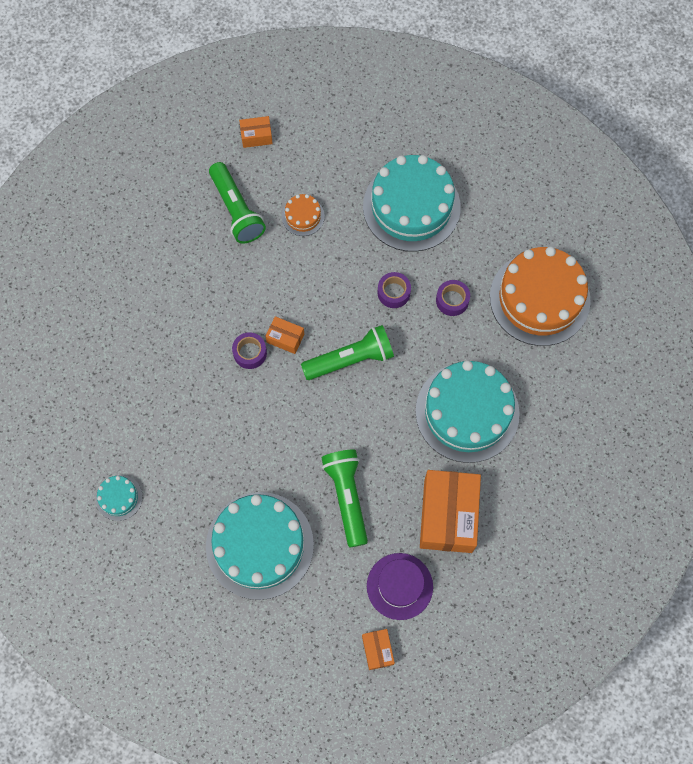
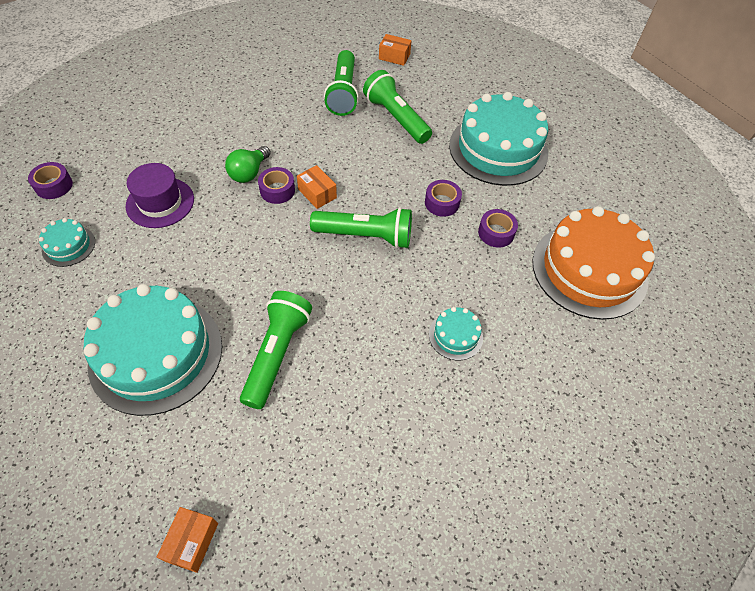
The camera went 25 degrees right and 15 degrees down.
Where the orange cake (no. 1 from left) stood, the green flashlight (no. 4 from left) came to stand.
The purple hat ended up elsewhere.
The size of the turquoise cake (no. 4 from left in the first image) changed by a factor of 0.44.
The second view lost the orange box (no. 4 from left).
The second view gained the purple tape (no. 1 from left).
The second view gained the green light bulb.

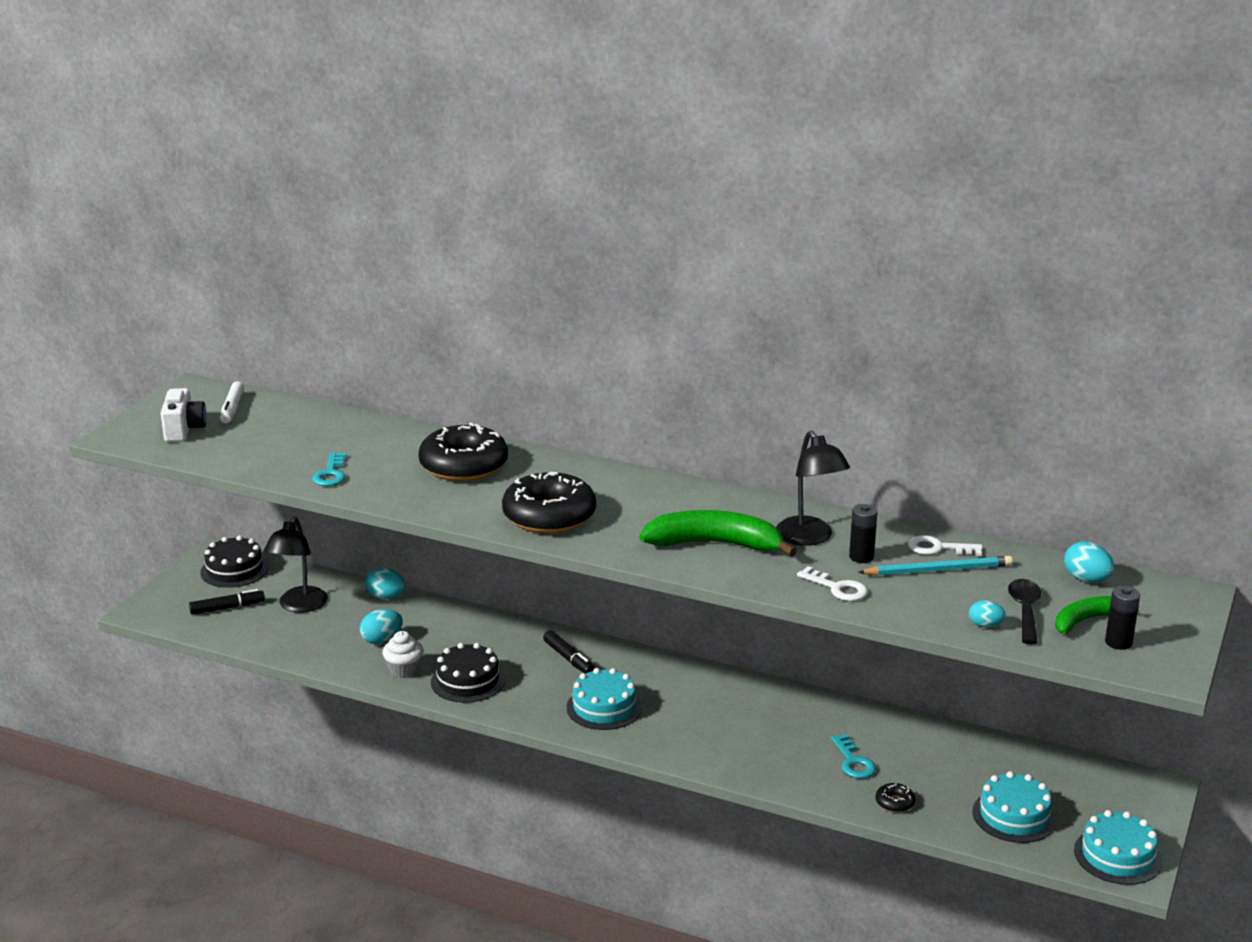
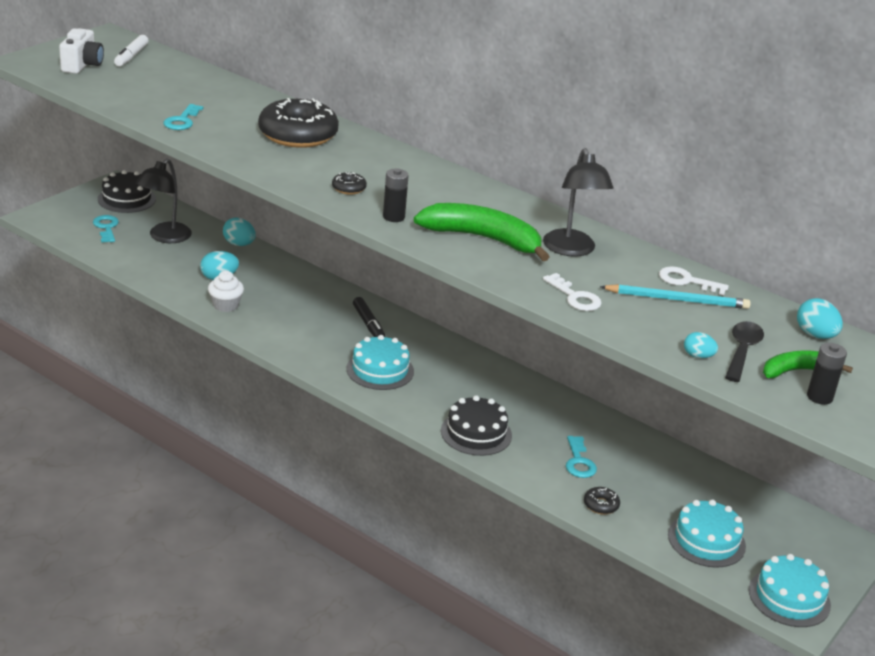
The camera went 10 degrees right and 5 degrees up.
Where the black marker (no. 1 from left) stood, the turquoise key (no. 1 from left) came to stand.
The black cake (no. 2 from left) ended up elsewhere.
The size of the black donut (no. 2 from left) changed by a factor of 0.41.
The black battery (no. 1 from left) ended up elsewhere.

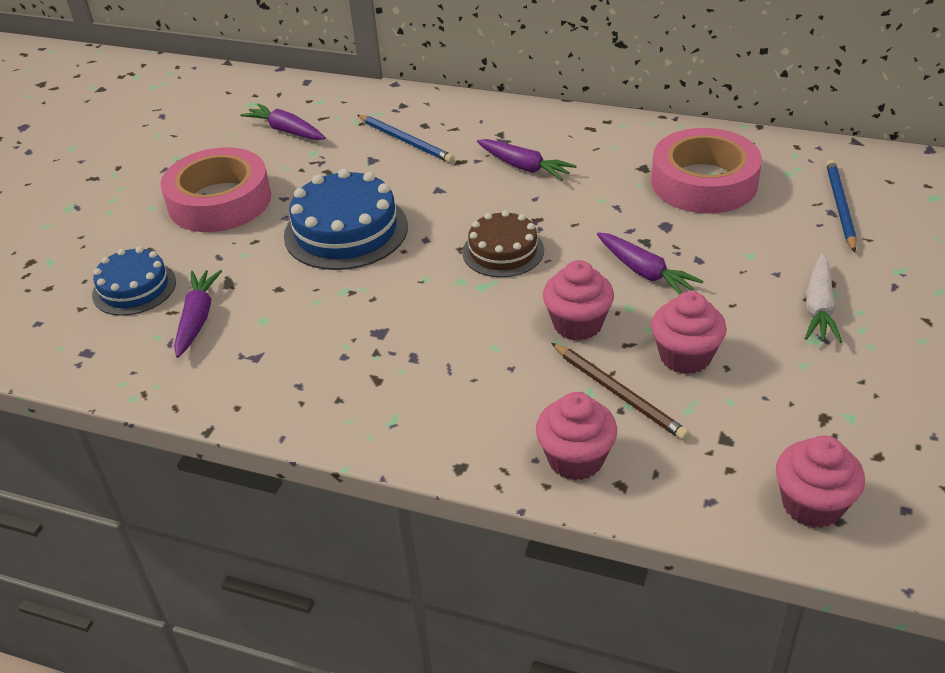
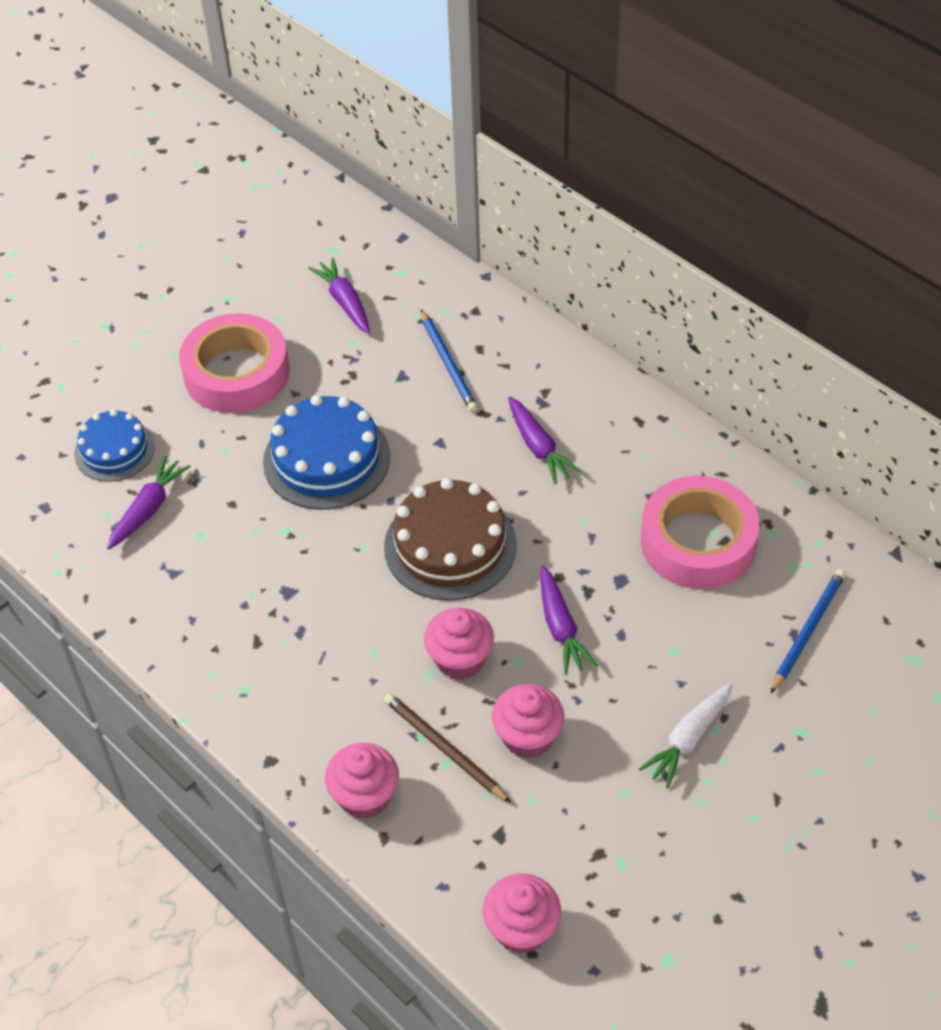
The camera went 25 degrees right and 10 degrees up.
The size of the brown cake changed by a factor of 1.58.
The brown pencil ended up facing another way, 150 degrees clockwise from before.

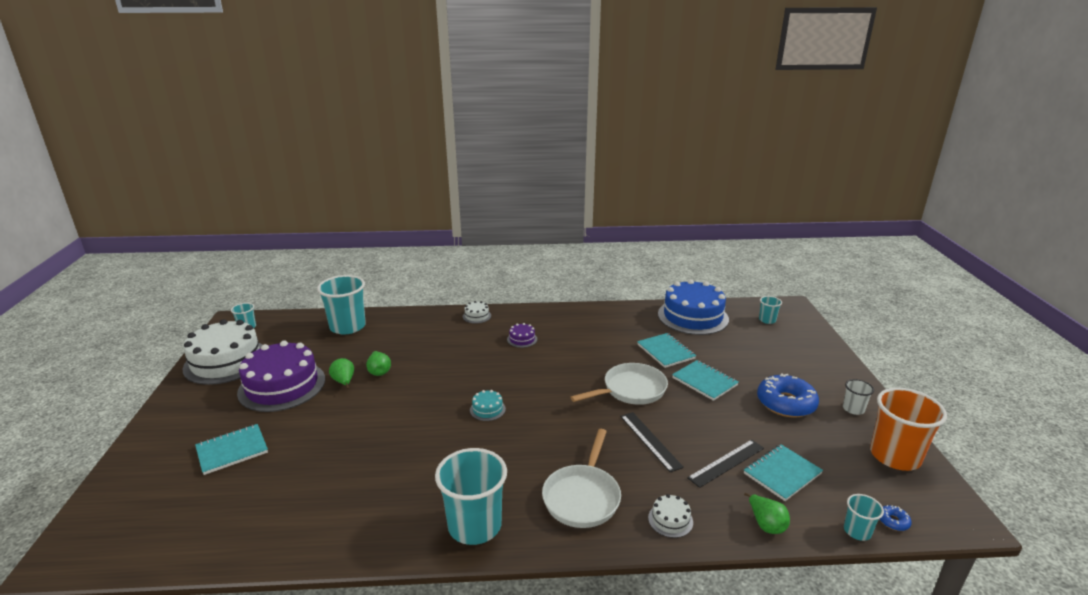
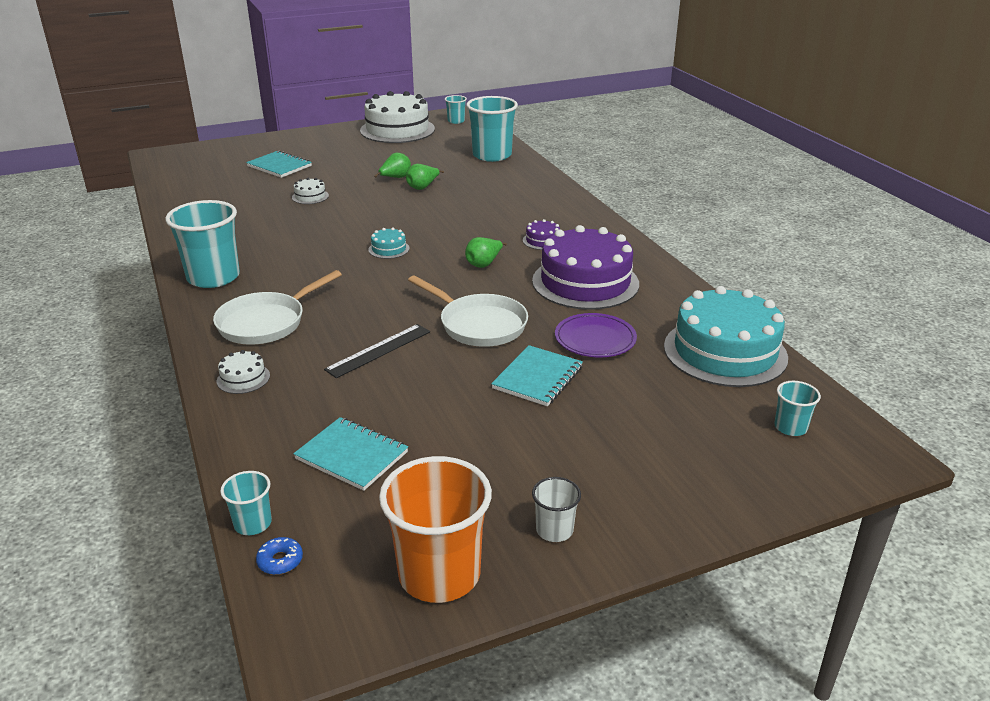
The camera went 70 degrees right and 5 degrees up.
The purple cake (no. 1 from left in the first image) ended up elsewhere.
The white cake (no. 2 from left) ended up elsewhere.
The white pan (no. 1 from left) ended up facing another way, 45 degrees counterclockwise from before.
Where the turquoise notebook (no. 2 from left) stood, the purple plate came to stand.
What was the blue cake turned into the turquoise cake (no. 2 from left).
The second view lost the black ruler (no. 2 from left).
The green pear (no. 3 from left) ended up elsewhere.
The second view lost the blue donut (no. 1 from left).

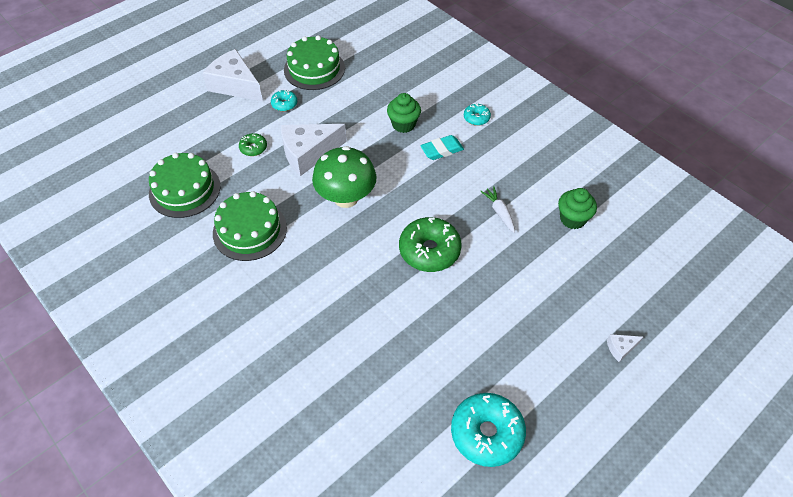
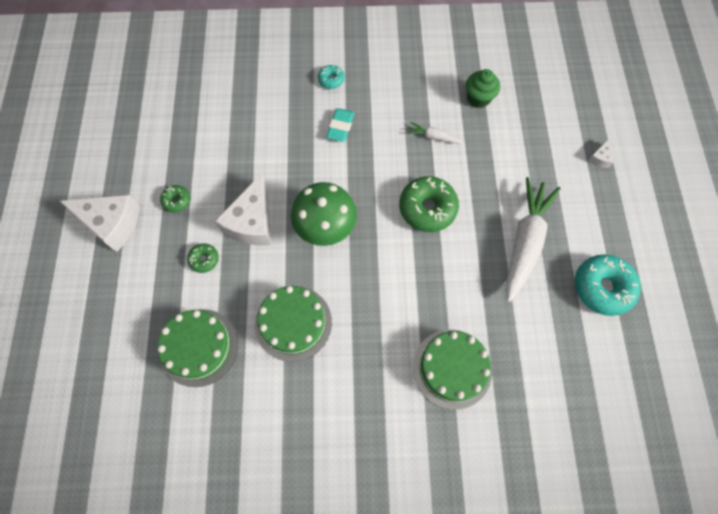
The camera went 50 degrees left and 15 degrees up.
The white cheese (no. 1 from left) ended up facing another way, 150 degrees counterclockwise from before.
What was the turquoise donut (no. 1 from left) turned into the green donut (no. 1 from left).
The green cake (no. 3 from left) ended up elsewhere.
The second view lost the green cupcake (no. 1 from left).
The second view gained the white carrot (no. 2 from left).

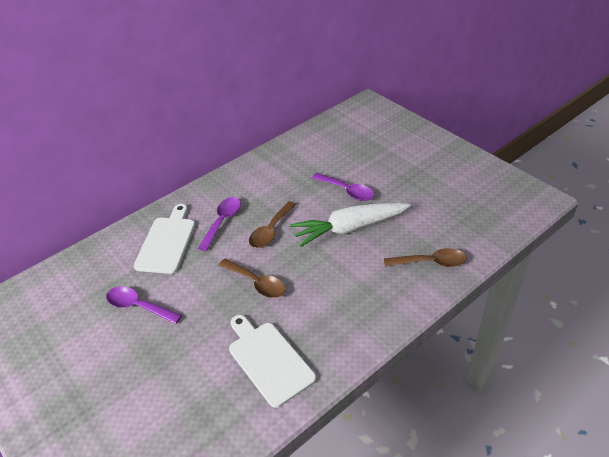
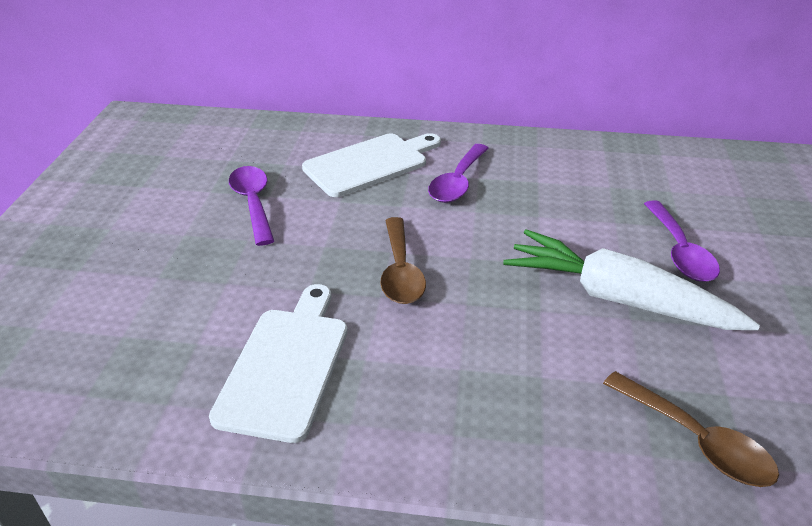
The camera went 45 degrees right and 5 degrees down.
The purple spoon (no. 2 from left) ended up facing another way, 135 degrees clockwise from before.
The second view lost the brown spoon (no. 2 from left).

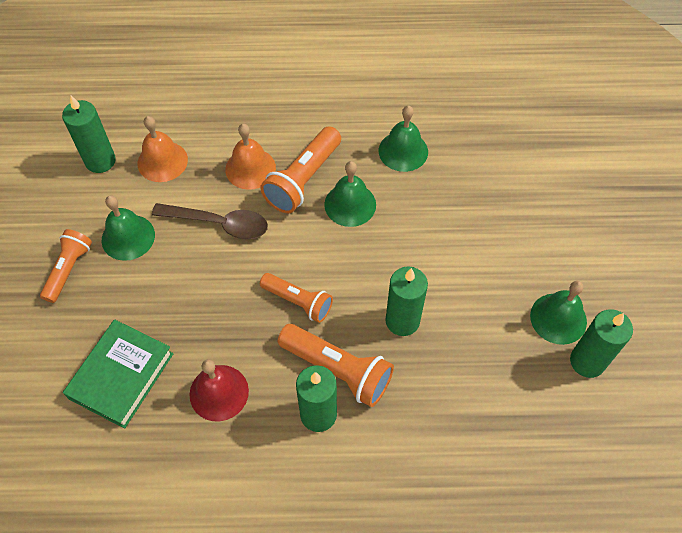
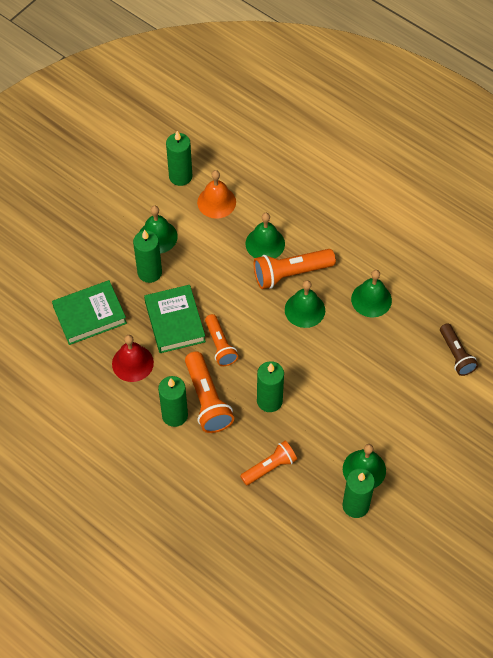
The camera went 40 degrees right and 0 degrees up.
The orange flashlight (no. 1 from left in the first image) ended up elsewhere.
The second view lost the brown spoon.
What was the orange bell (no. 2 from left) turned into the green bell (no. 2 from left).
The second view gained the green candle (no. 1 from left).
The second view gained the green book (no. 2 from left).
The second view gained the brown flashlight.

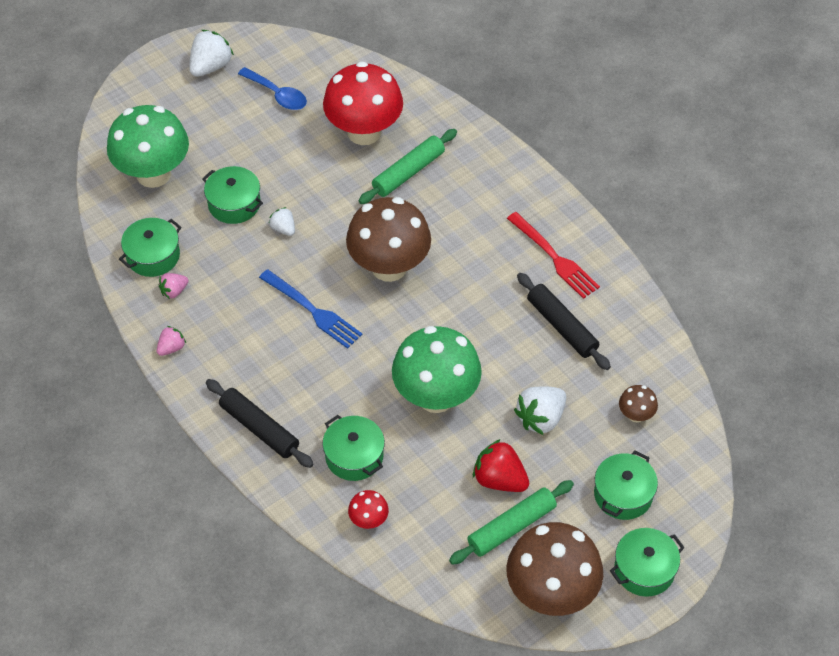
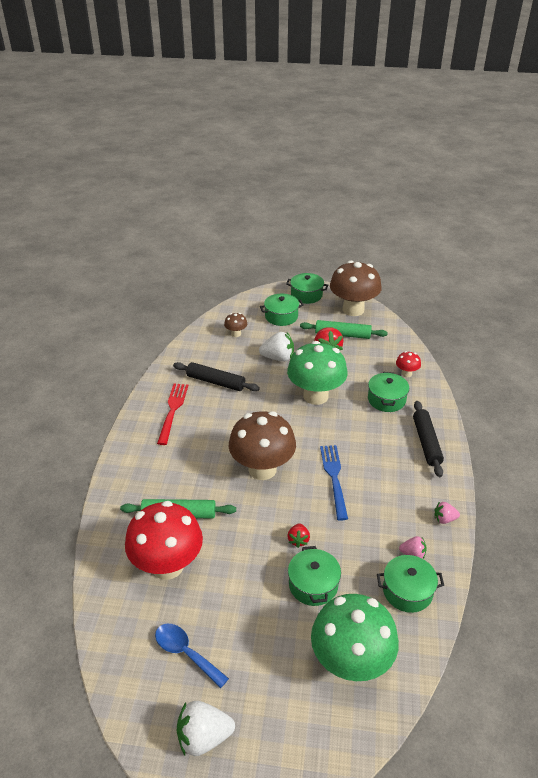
The camera went 135 degrees left and 15 degrees down.
The blue spoon ended up facing another way, 45 degrees counterclockwise from before.
What was the white strawberry (no. 2 from left) turned into the red strawberry (no. 1 from left).
The black rolling pin (no. 2 from left in the first image) ended up facing another way, 75 degrees counterclockwise from before.

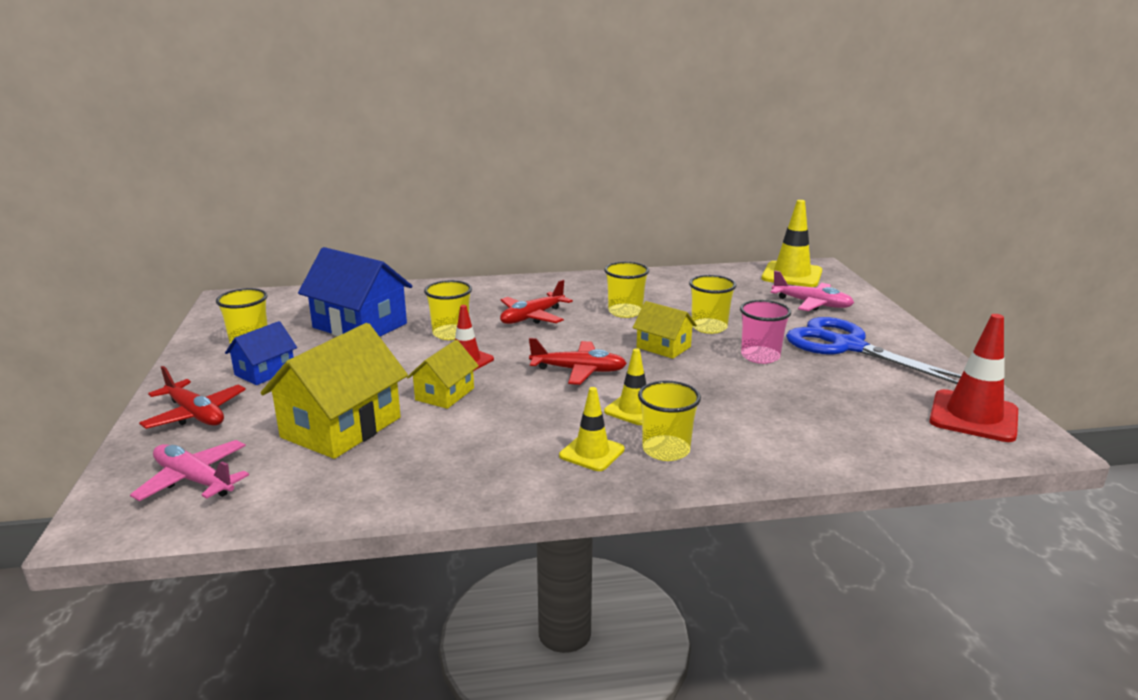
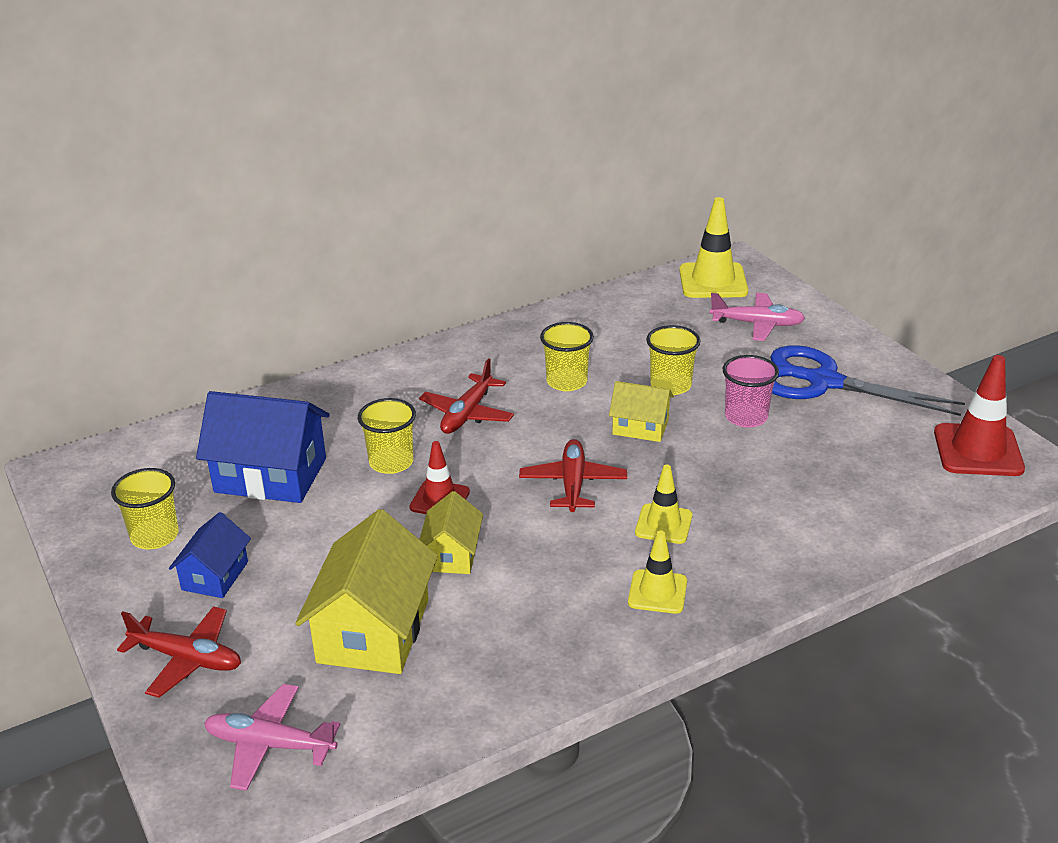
The camera went 20 degrees left and 10 degrees up.
The red plane (no. 3 from left) ended up facing another way, 75 degrees counterclockwise from before.
The second view lost the yellow cup (no. 4 from left).

